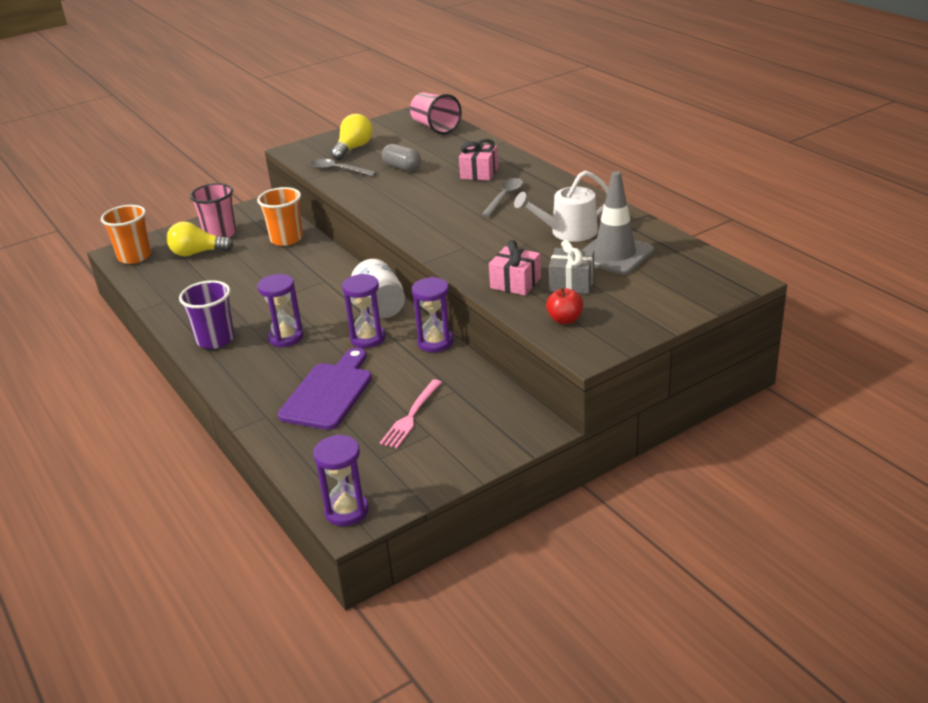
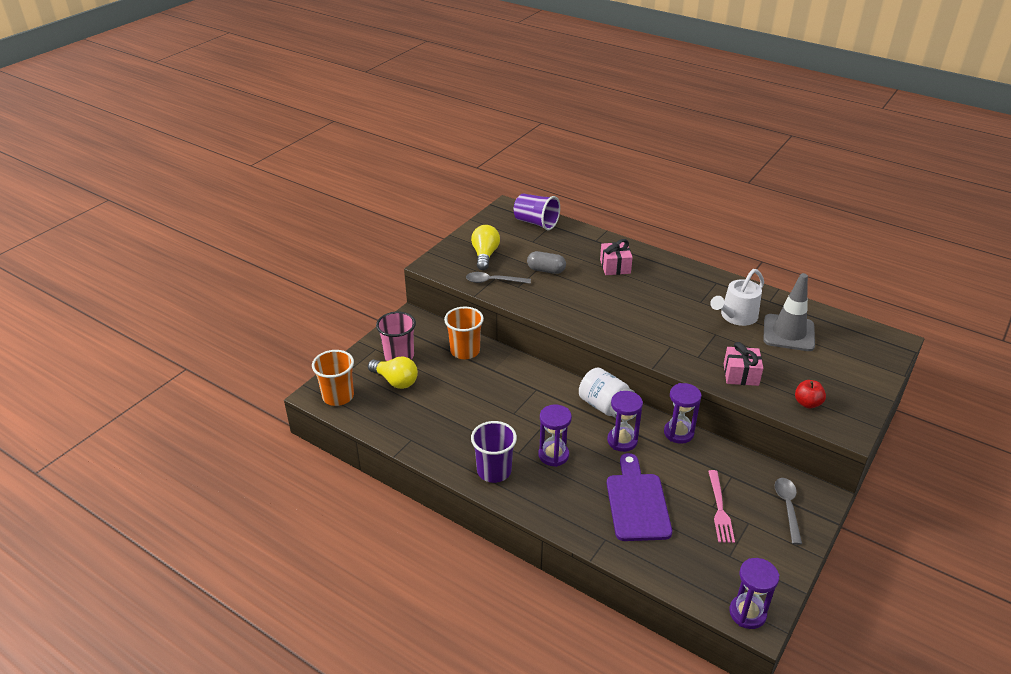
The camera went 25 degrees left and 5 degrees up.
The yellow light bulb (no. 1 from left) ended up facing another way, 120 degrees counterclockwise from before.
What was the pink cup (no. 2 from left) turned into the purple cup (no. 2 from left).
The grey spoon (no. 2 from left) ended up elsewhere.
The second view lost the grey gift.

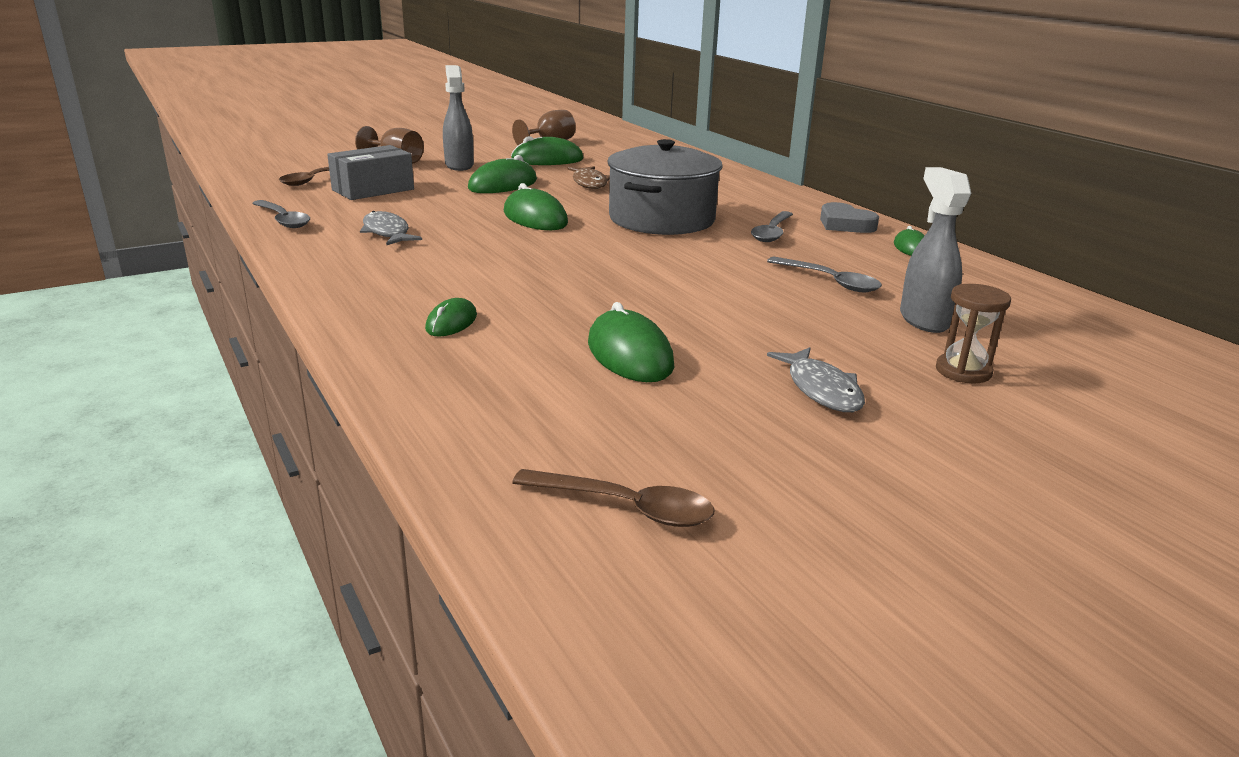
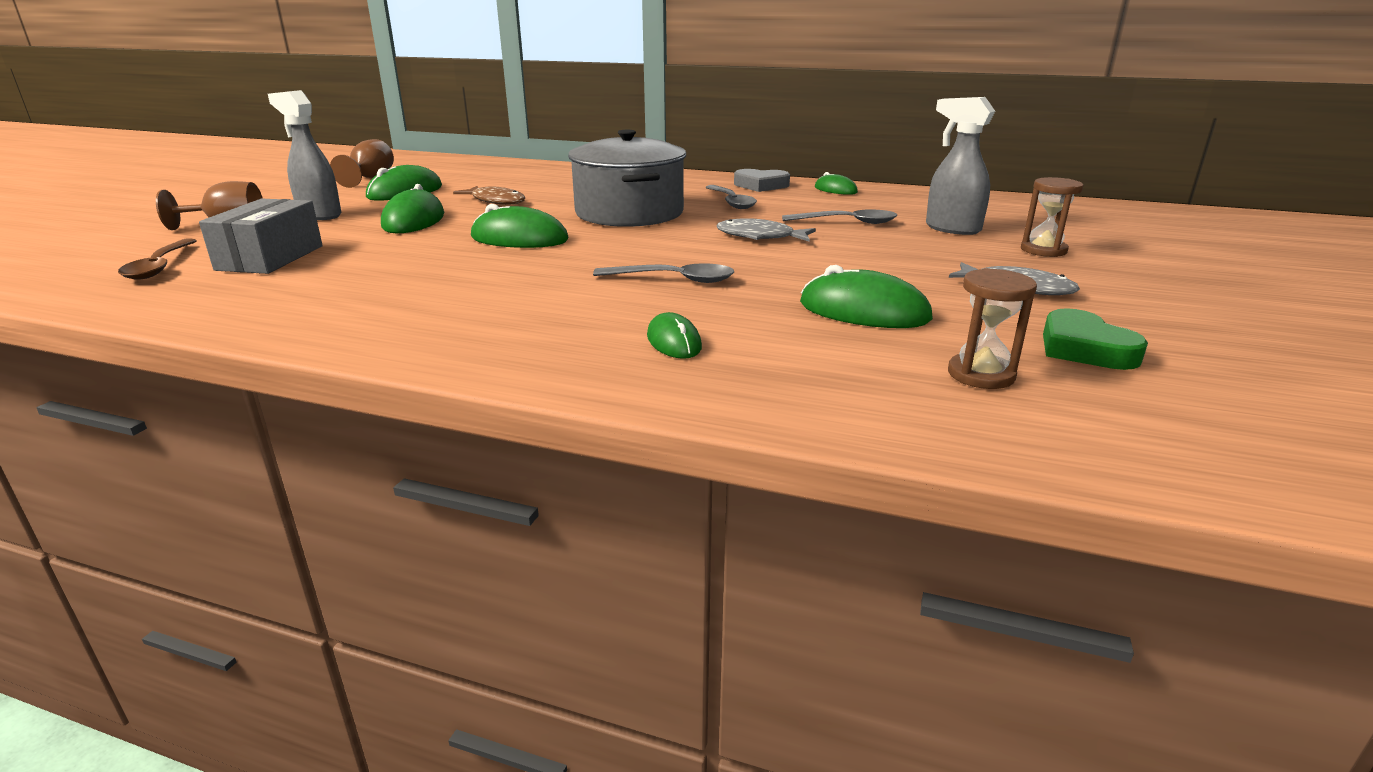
The camera went 40 degrees left and 0 degrees up.
The grey spoon (no. 1 from left) ended up elsewhere.
The grey fish (no. 1 from left) ended up elsewhere.
The second view lost the brown spoon (no. 2 from left).
The second view gained the brown hourglass (no. 1 from left).
The second view gained the green heart.

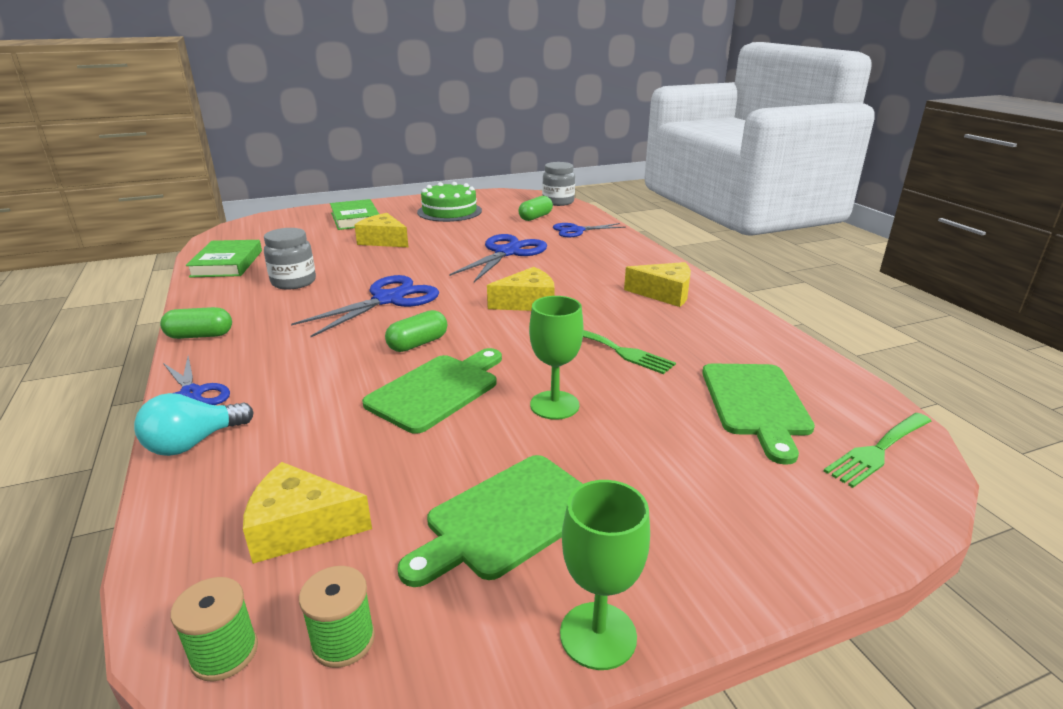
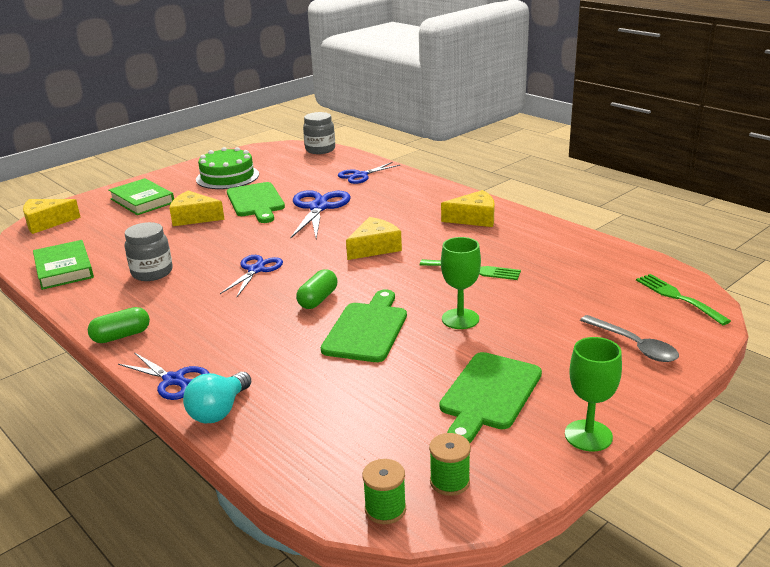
The camera went 20 degrees left and 0 degrees up.
The yellow cheese (no. 1 from left) ended up elsewhere.
The size of the blue scissors (no. 2 from left) changed by a factor of 0.64.
The second view lost the green capsule (no. 3 from left).
The green cutting board (no. 3 from left in the first image) ended up elsewhere.
The green fork (no. 2 from left) ended up facing another way, 120 degrees clockwise from before.
The second view gained the grey spoon.

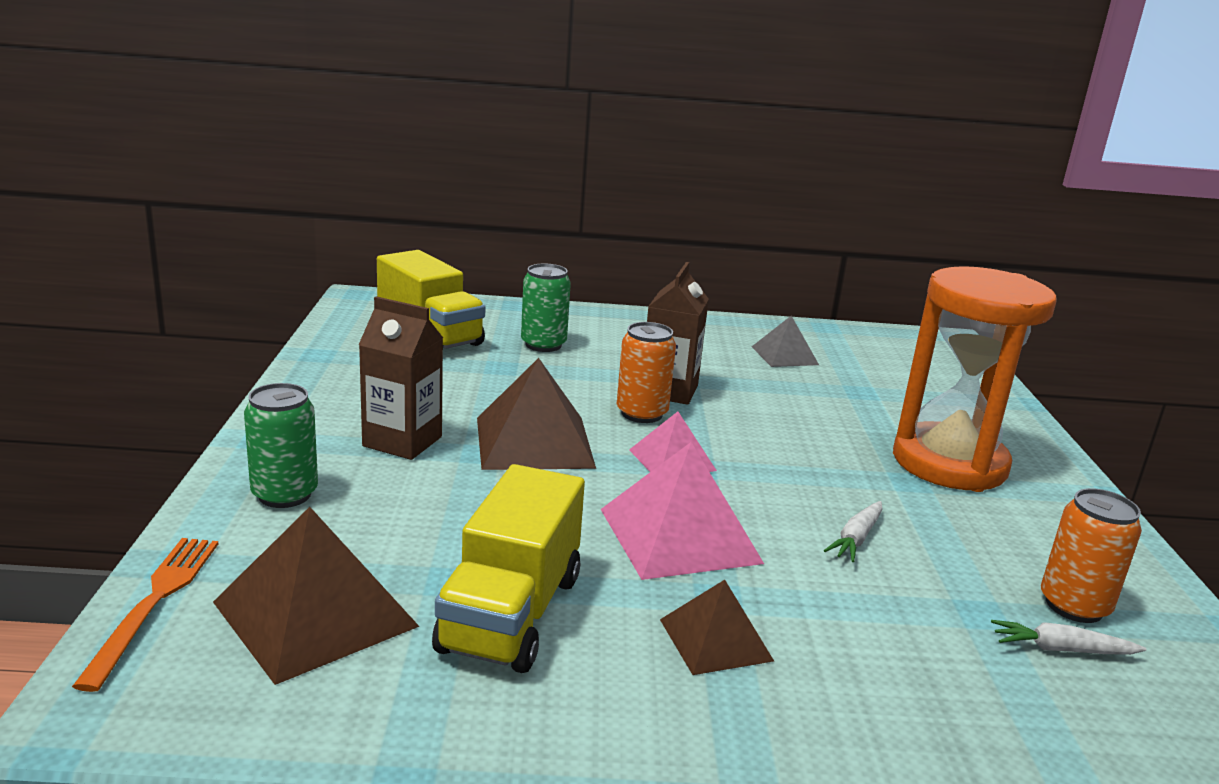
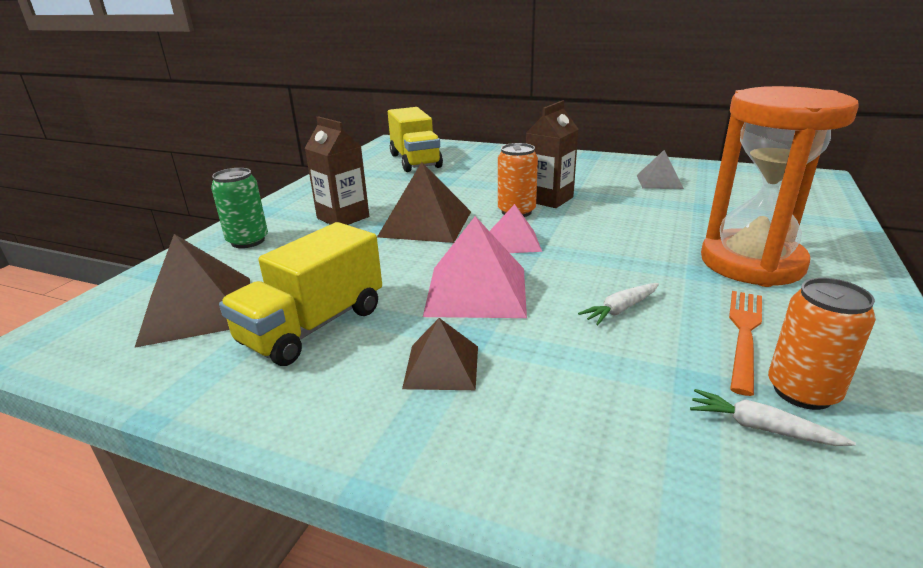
The camera went 25 degrees right and 5 degrees up.
The orange fork ended up elsewhere.
The second view lost the green can (no. 2 from left).

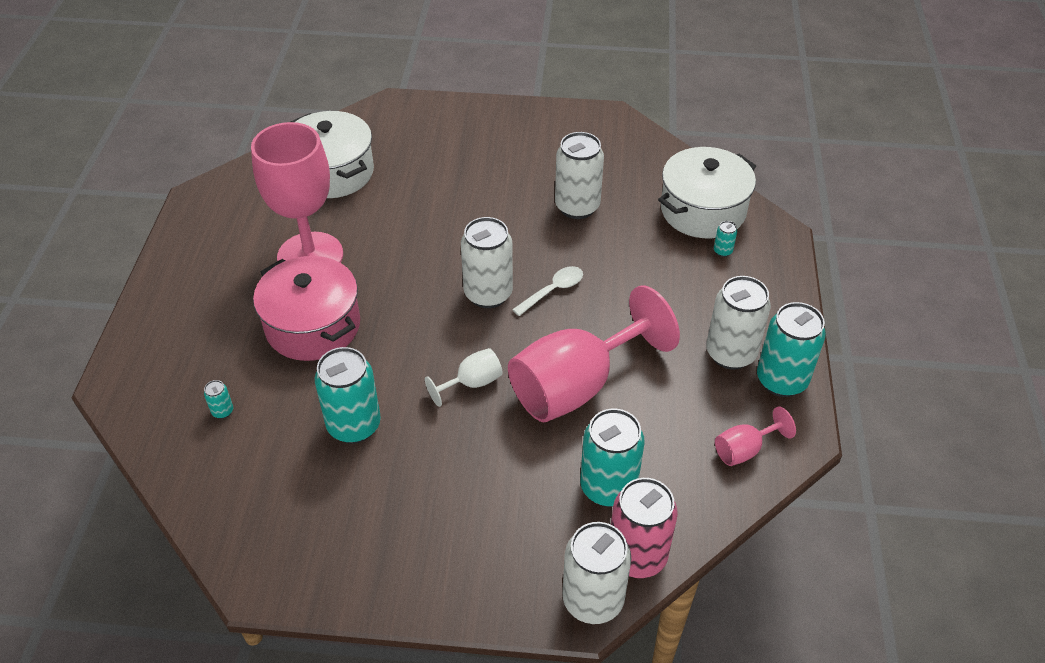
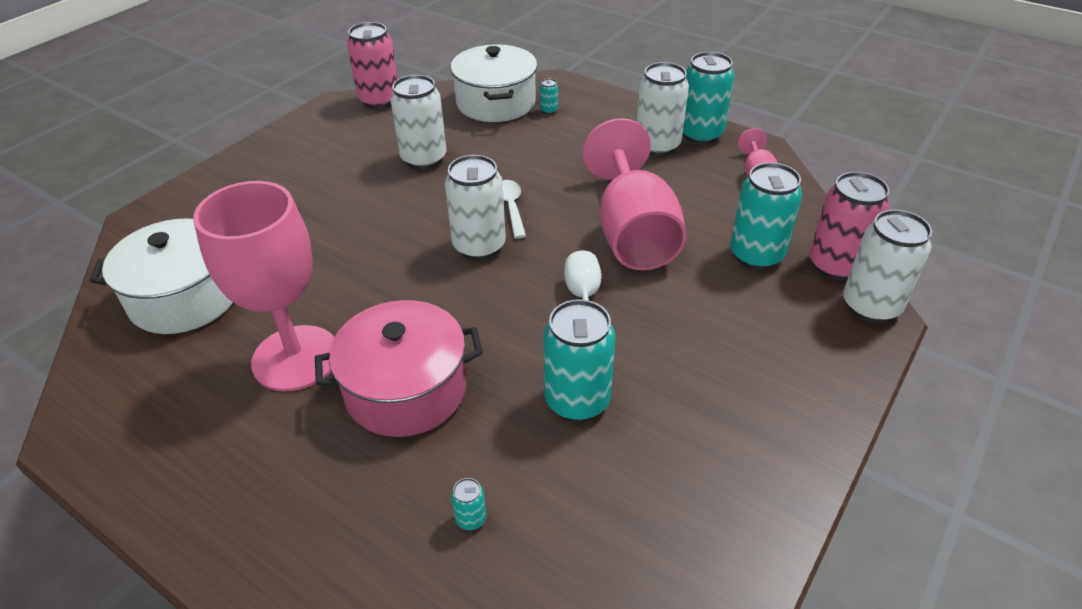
The camera went 60 degrees left and 5 degrees down.
The second view gained the pink can (no. 1 from left).

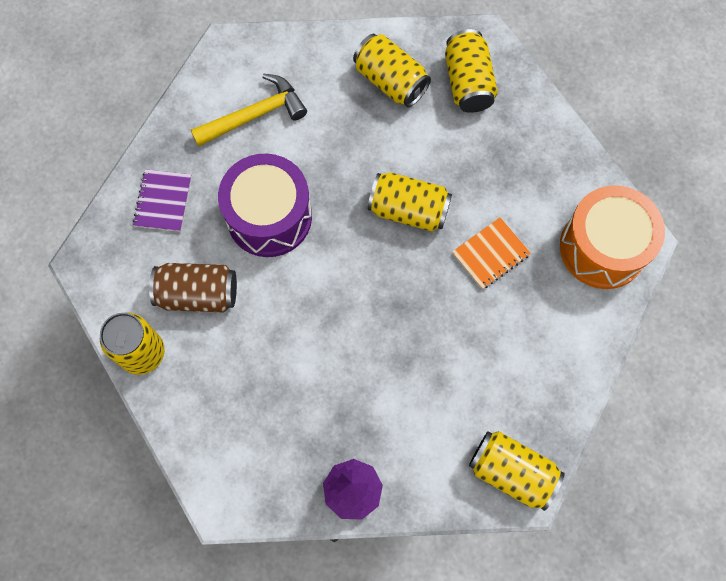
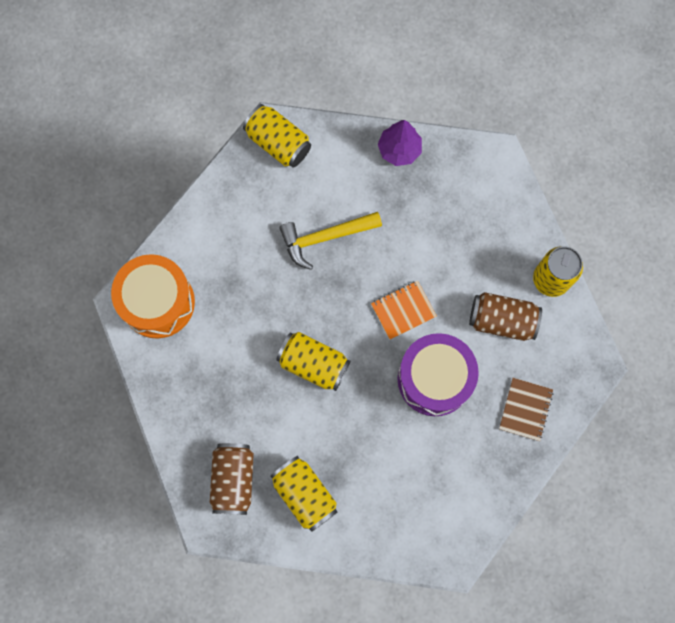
The camera went 170 degrees left and 5 degrees up.
What was the purple notebook turned into the brown notebook.
The yellow hammer ended up elsewhere.
What was the yellow can (no. 4 from left) turned into the brown can (no. 1 from left).
The orange notebook ended up elsewhere.

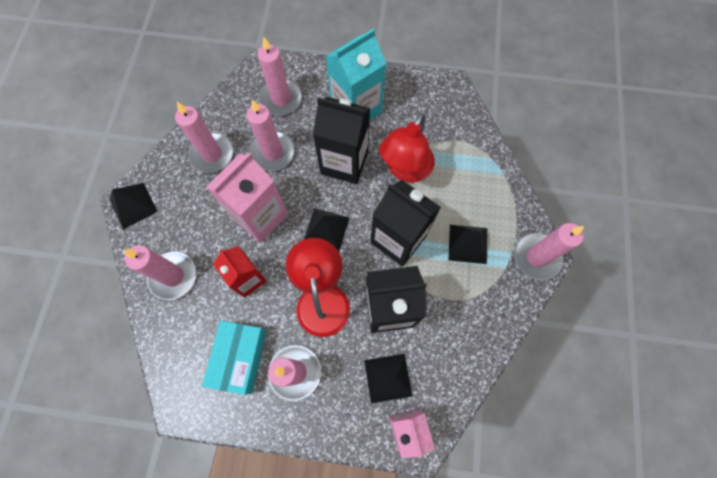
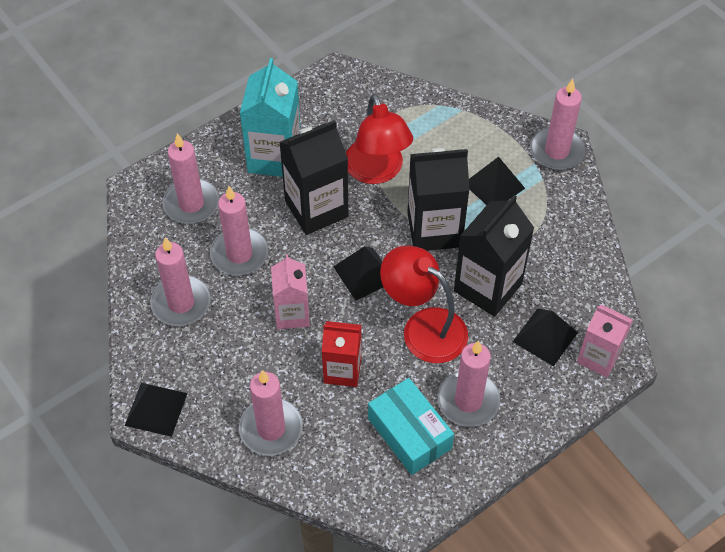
The camera went 45 degrees left and 15 degrees down.
The size of the pink carton (no. 1 from left) changed by a factor of 0.64.

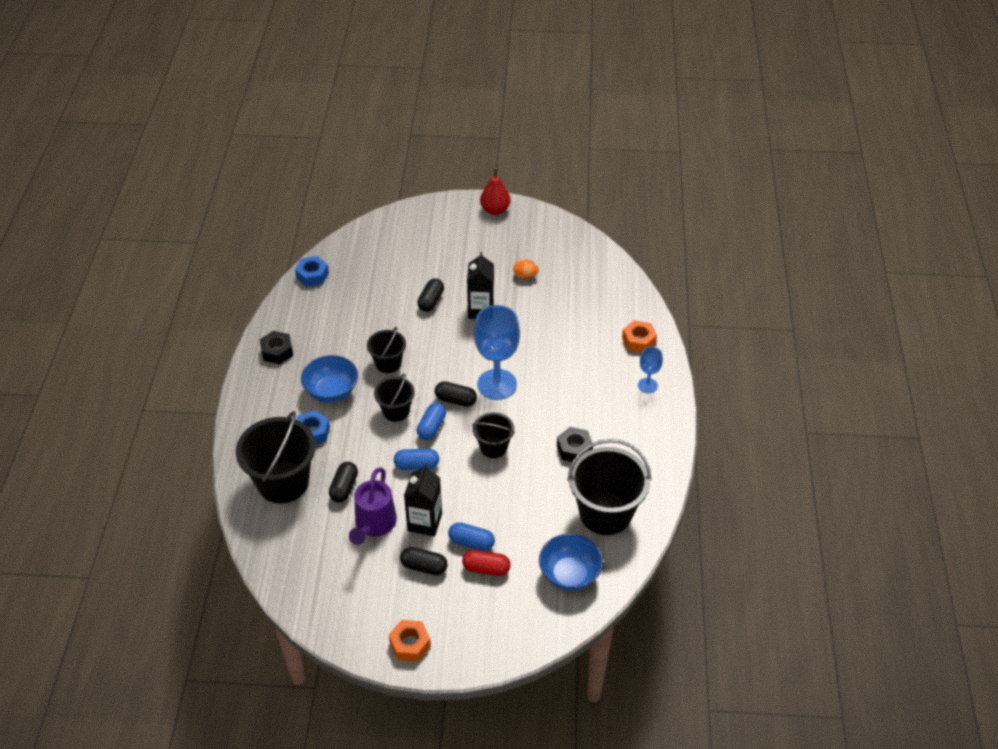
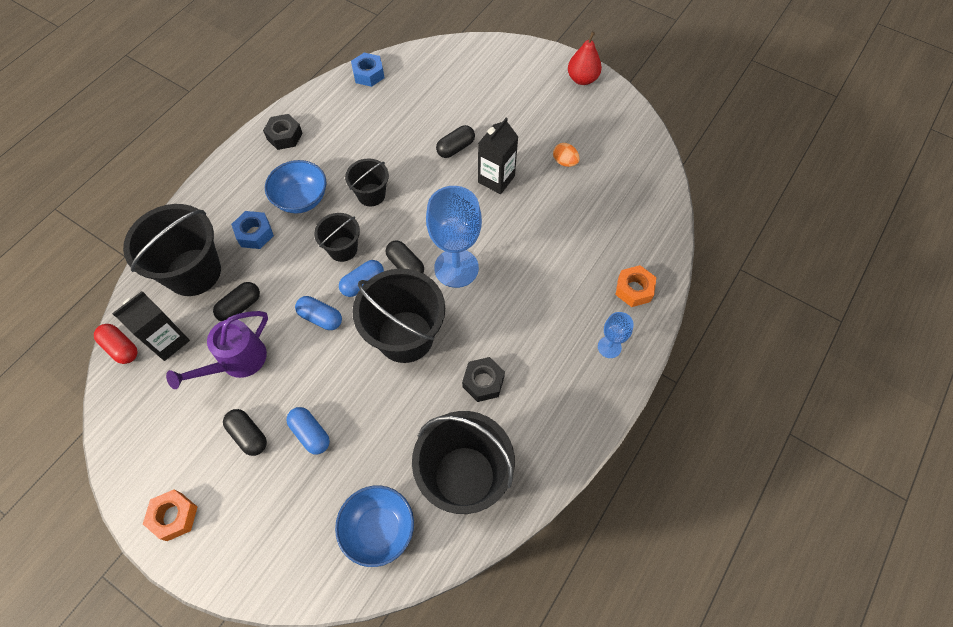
The camera went 30 degrees right and 15 degrees up.
The black carton (no. 1 from left) ended up elsewhere.
The red capsule ended up elsewhere.
The size of the black bucket (no. 4 from left) changed by a factor of 1.83.

